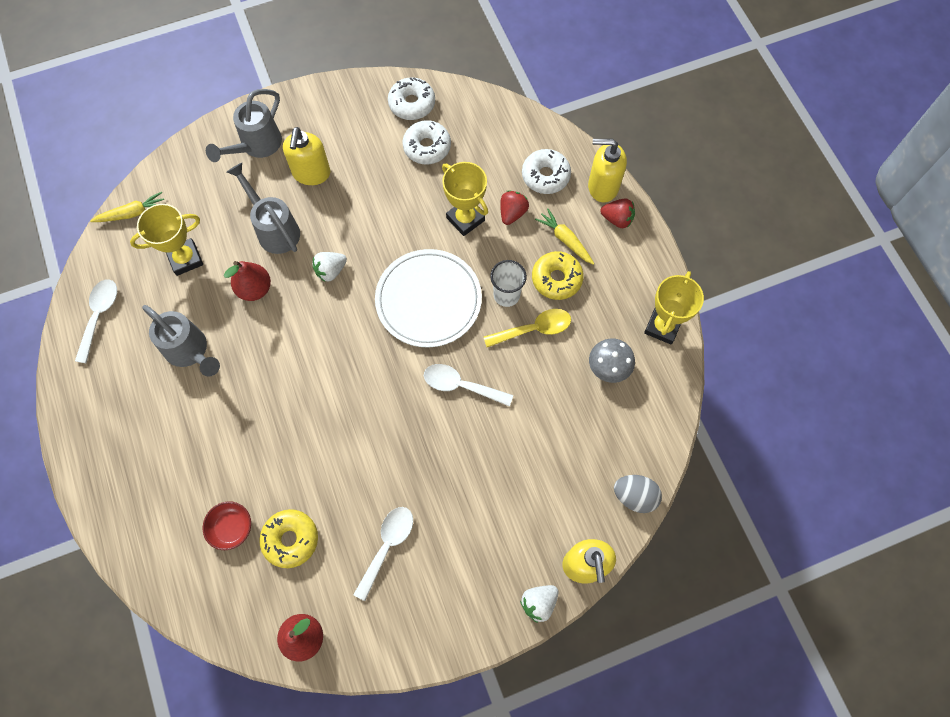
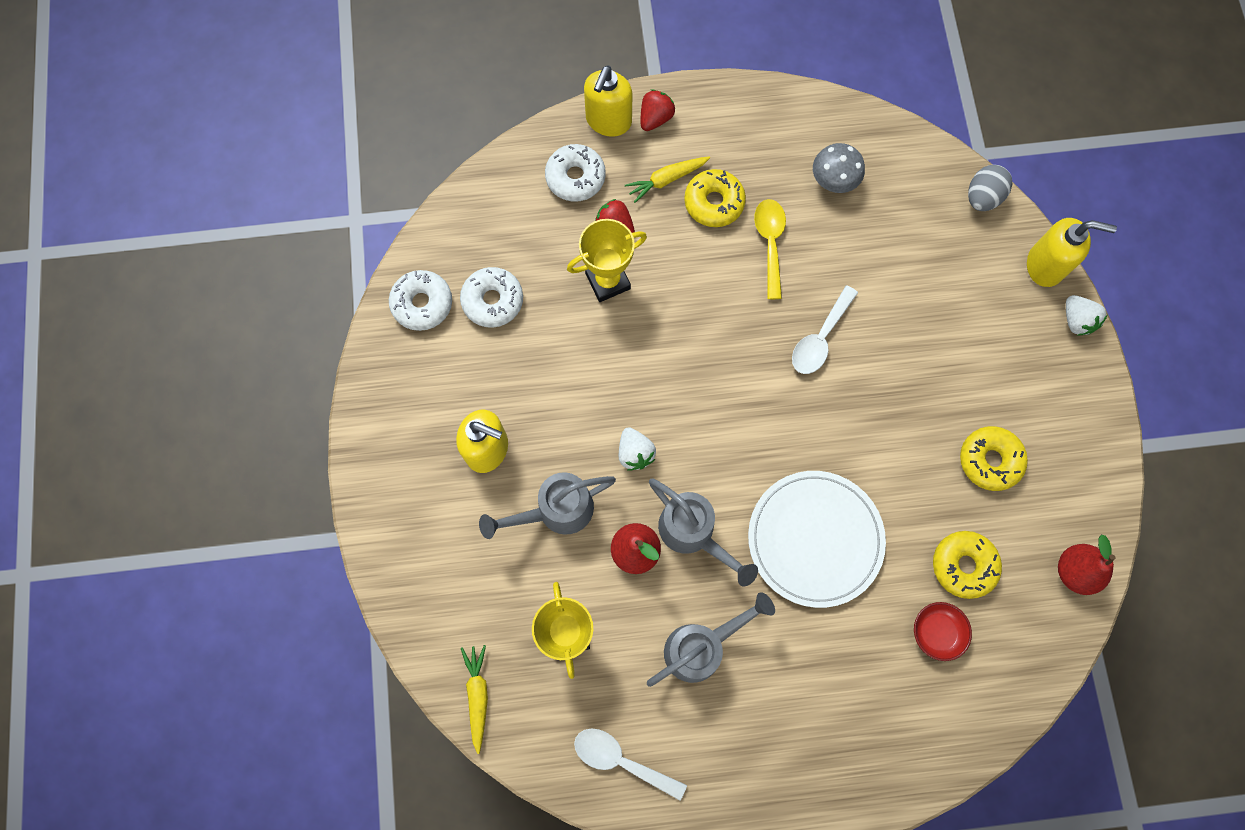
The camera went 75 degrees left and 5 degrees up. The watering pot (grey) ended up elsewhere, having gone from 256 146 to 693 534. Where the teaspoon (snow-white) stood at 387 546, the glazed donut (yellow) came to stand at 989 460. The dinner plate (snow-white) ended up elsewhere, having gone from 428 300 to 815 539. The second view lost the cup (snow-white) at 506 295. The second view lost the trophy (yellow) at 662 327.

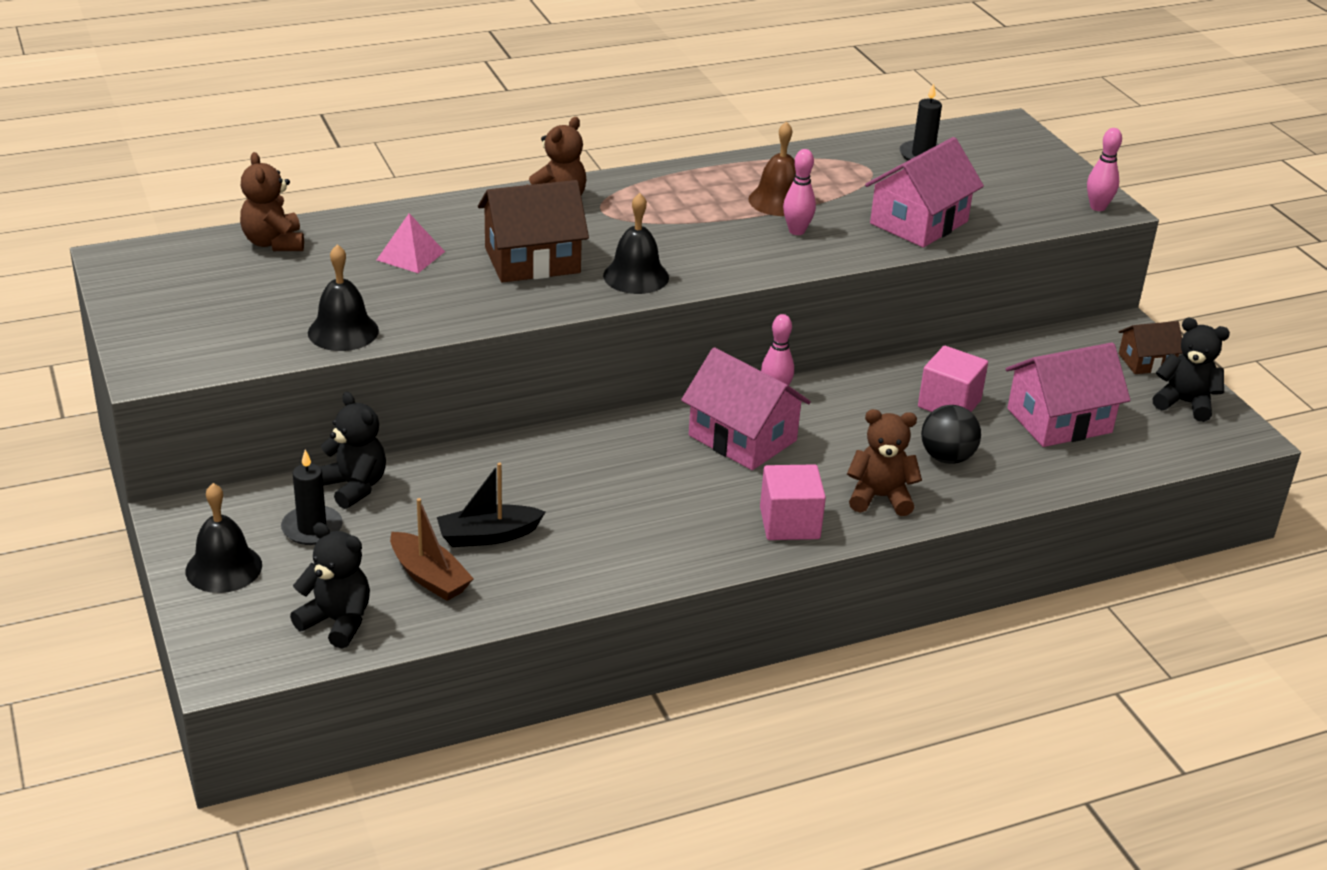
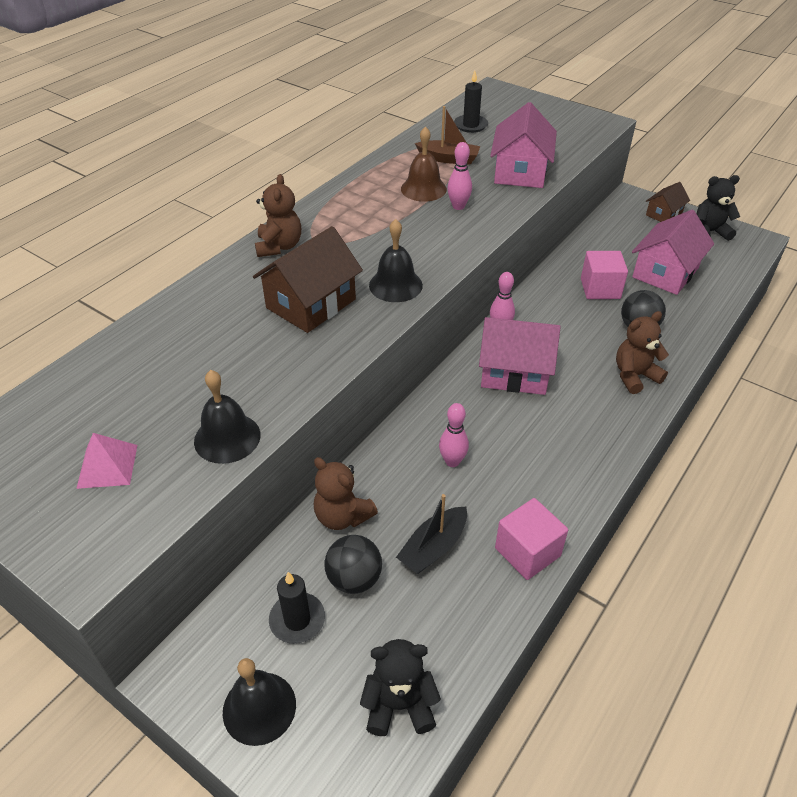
The camera went 30 degrees left and 10 degrees up. The teddy bear (russet) ended up elsewhere, having gone from 274 243 to 342 516. The second view lost the teddy bear (jet-black) at 354 487. The pyramid shape (rosy) ended up elsewhere, having gone from 410 255 to 107 466. The toy boat (russet) ended up elsewhere, having gone from 429 577 to 448 159. The cube (rosy) ended up elsewhere, having gone from 789 523 to 527 552. The tenpin (rosy) ended up elsewhere, having gone from 1097 207 to 452 461. The second view gained the ball (jet-black) at 354 579.

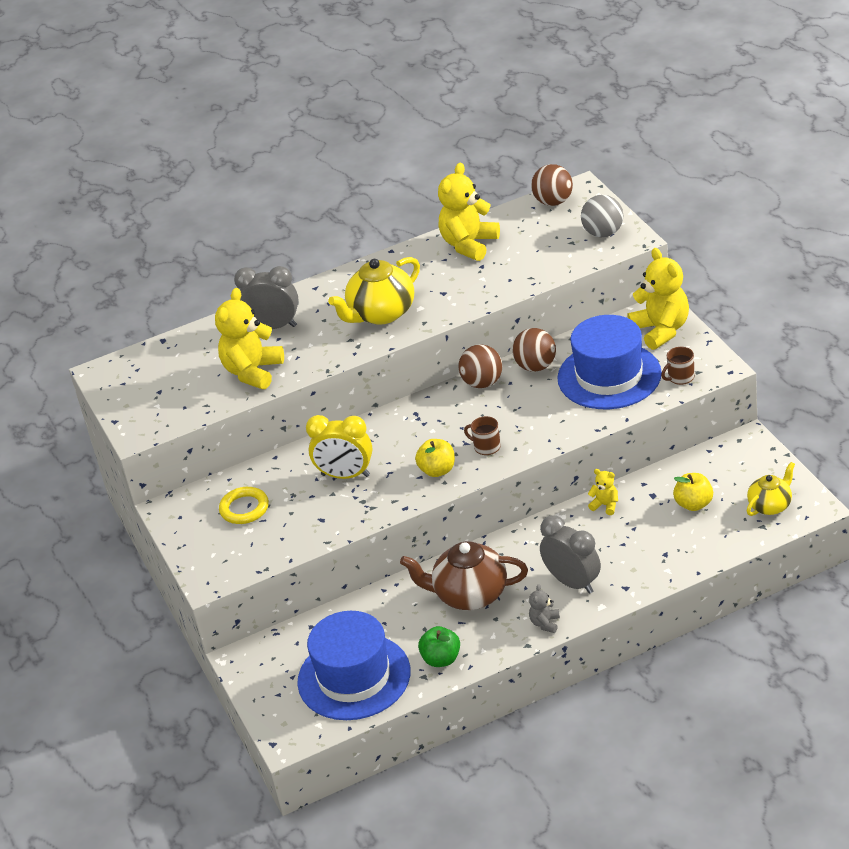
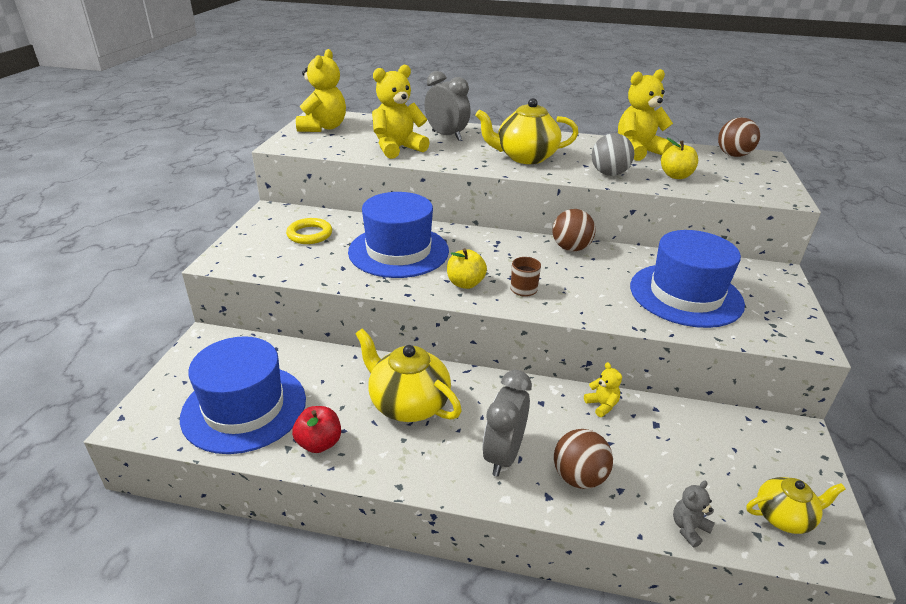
The camera went 30 degrees right and 5 degrees down. Where the alarm clock (yellow) stood at 345 475, the top hat (royal blue) came to stand at 398 251. What was the teapot (russet) at 469 595 turned into the teapot (yellow) at 408 404. What was the apple (leaf-green) at 441 659 turned into the apple (crimson) at 319 443. The ball (russet) ended up elsewhere, having gone from 536 366 to 578 477. The teddy bear (grey) ended up elsewhere, having gone from 545 623 to 689 528. The alarm clock (grey) at 573 582 ended up facing another way, 150 degrees counterclockwise from before. The ball (grey) ended up elsewhere, having gone from 603 233 to 609 174. The teddy bear (yellow) ended up elsewhere, having gone from 661 330 to 323 128. The second view lost the mug (russet) at 680 377. The apple (yellow) ended up elsewhere, having gone from 694 504 to 676 176.

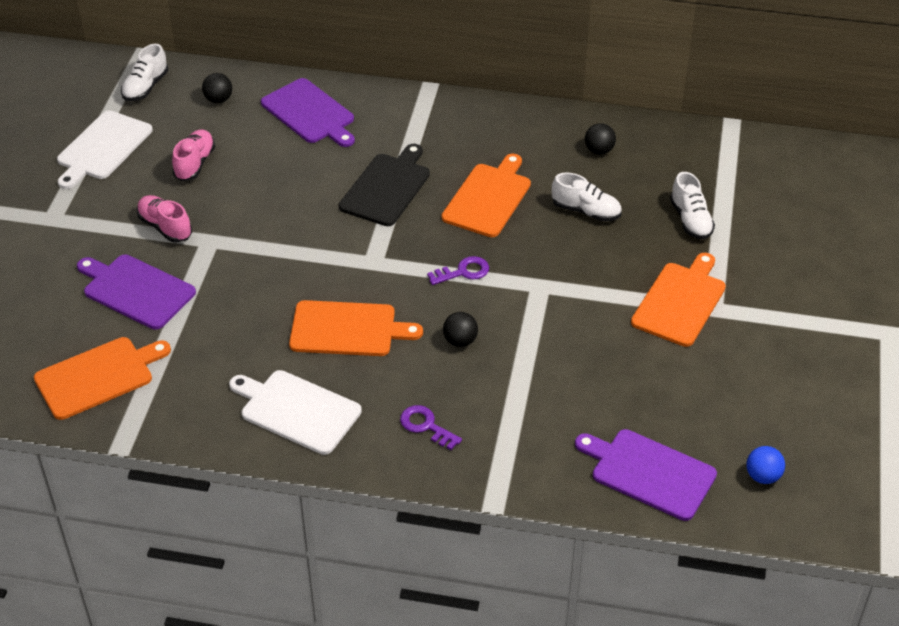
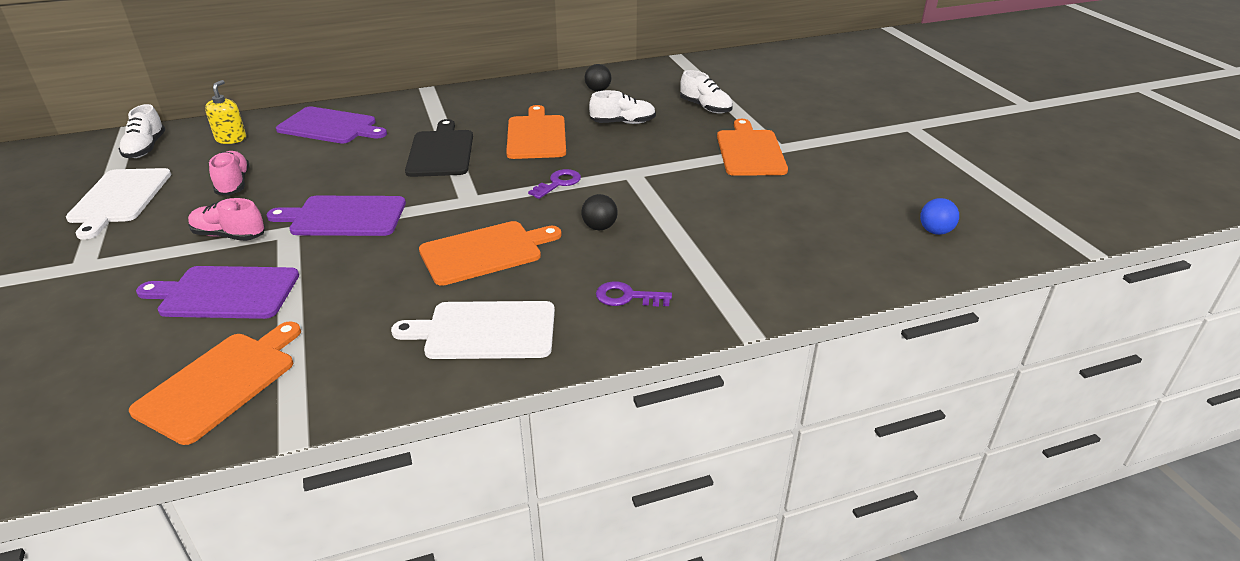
The camera went 30 degrees left and 10 degrees down. Where the ball (jet-black) stood at 218 100, the soap pump (yellow) came to stand at 231 139. The chopping board (purple) ended up elsewhere, having gone from 649 472 to 344 216.

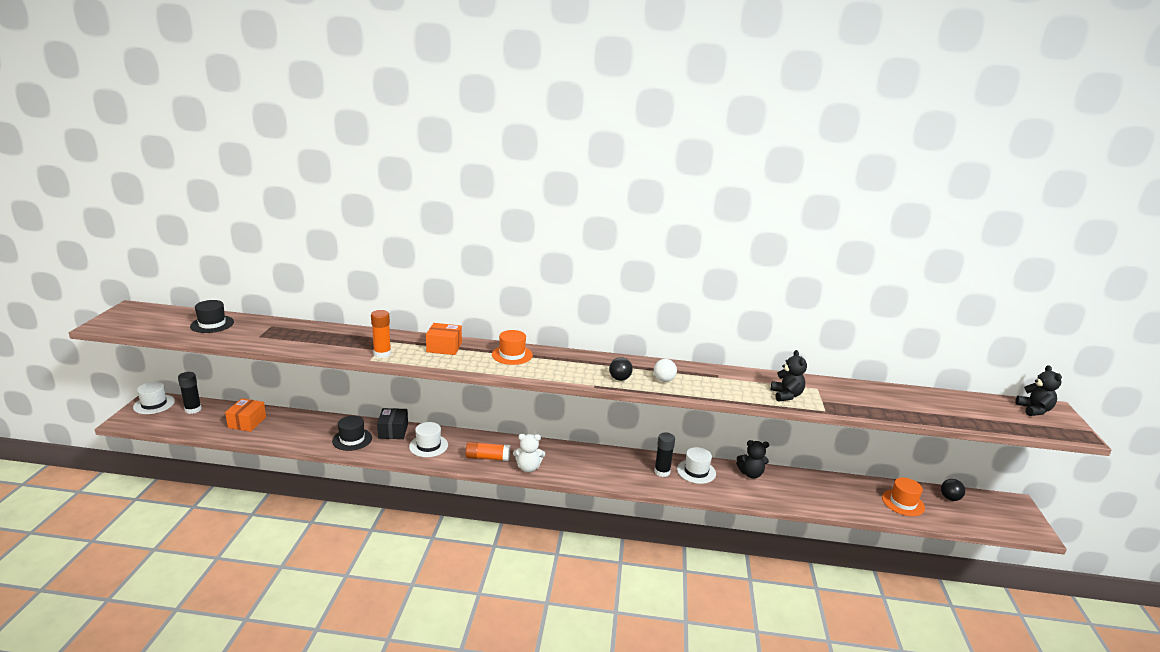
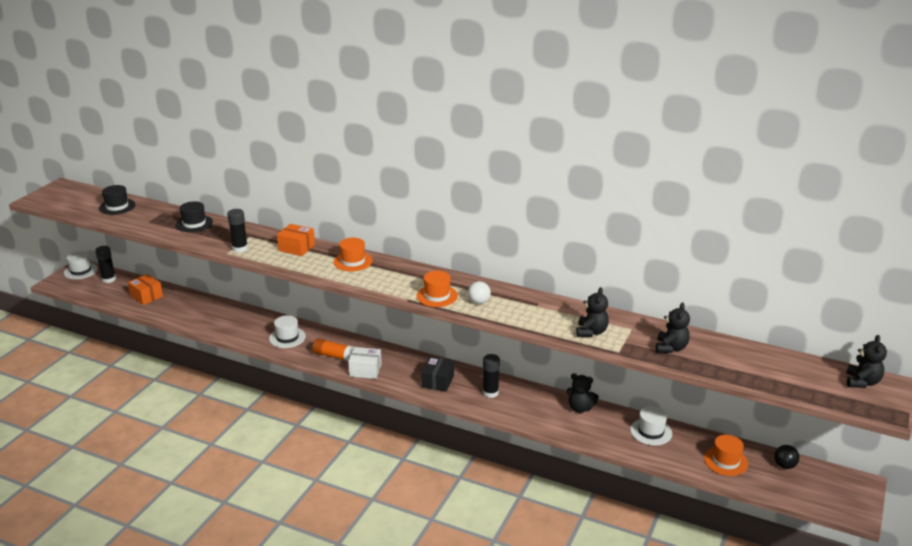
The camera went 20 degrees right and 5 degrees up. The package (orange-coloured) at 247 422 ended up facing another way, 75 degrees counterclockwise from before. The top hat (jet-black) ended up elsewhere, having gone from 352 439 to 194 224. What was the glue (orange-coloured) at 382 354 turned into the glue (jet-black) at 240 248. The package (jet-black) ended up elsewhere, having gone from 393 431 to 438 381. Where the teddy bear (snow-white) stood at 528 468, the package (snow-white) came to stand at 365 370. Where the ball (jet-black) stood at 619 379, the top hat (orange-coloured) came to stand at 437 296. The top hat (snow-white) ended up elsewhere, having gone from 696 471 to 651 432. The second view gained the teddy bear (jet-black) at 671 348.

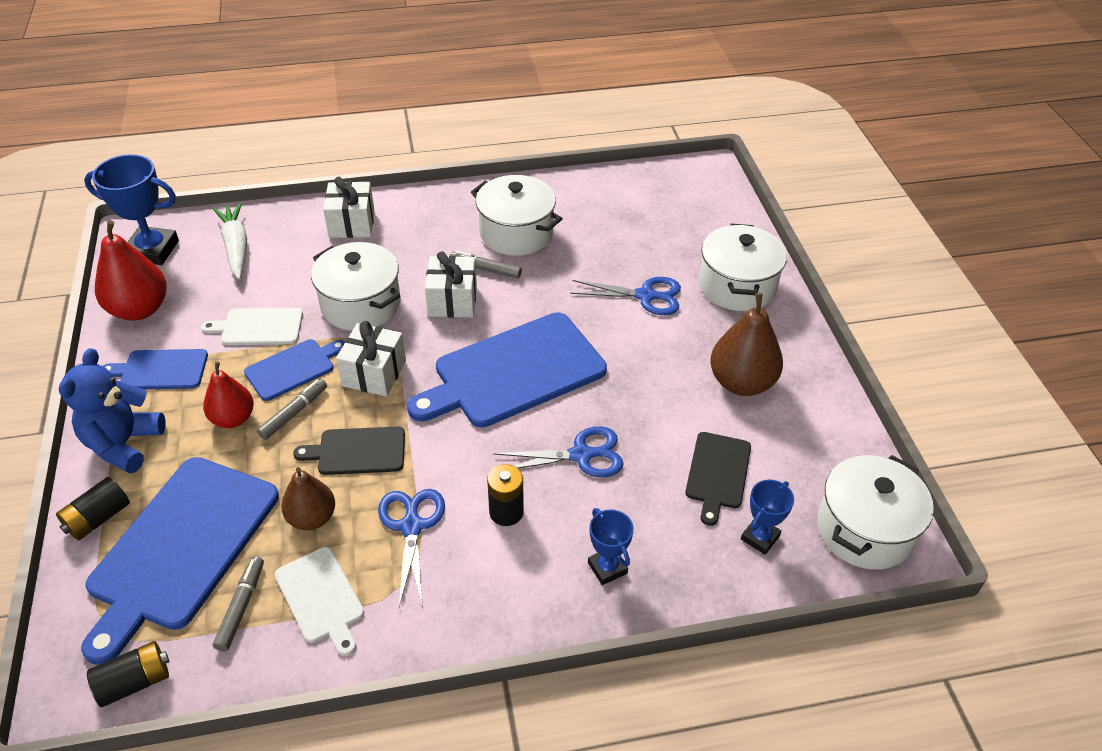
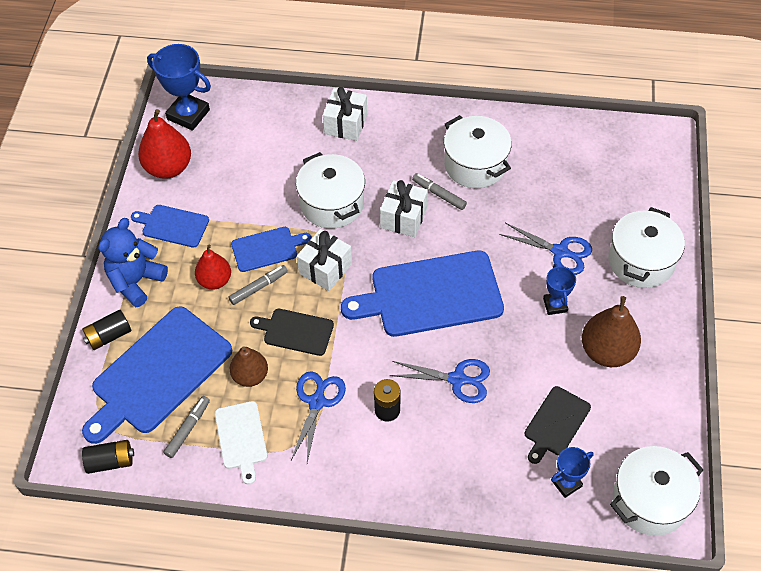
The camera went 20 degrees right and 10 degrees up. The second view lost the chopping board (snow-white) at 259 327. The second view lost the toy carrot (snow-white) at 236 247. The trophy (royal blue) ended up elsewhere, having gone from 607 568 to 555 305.

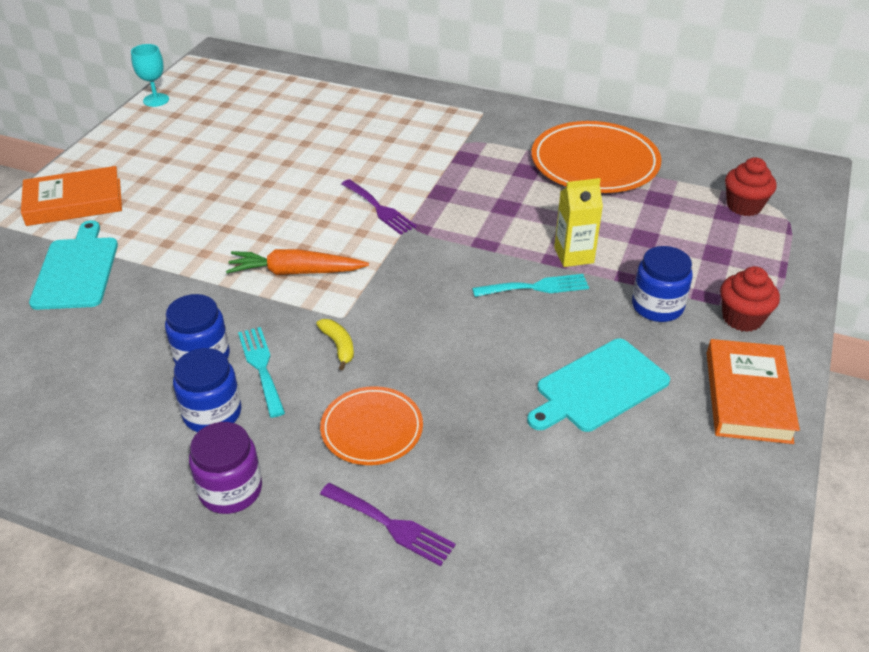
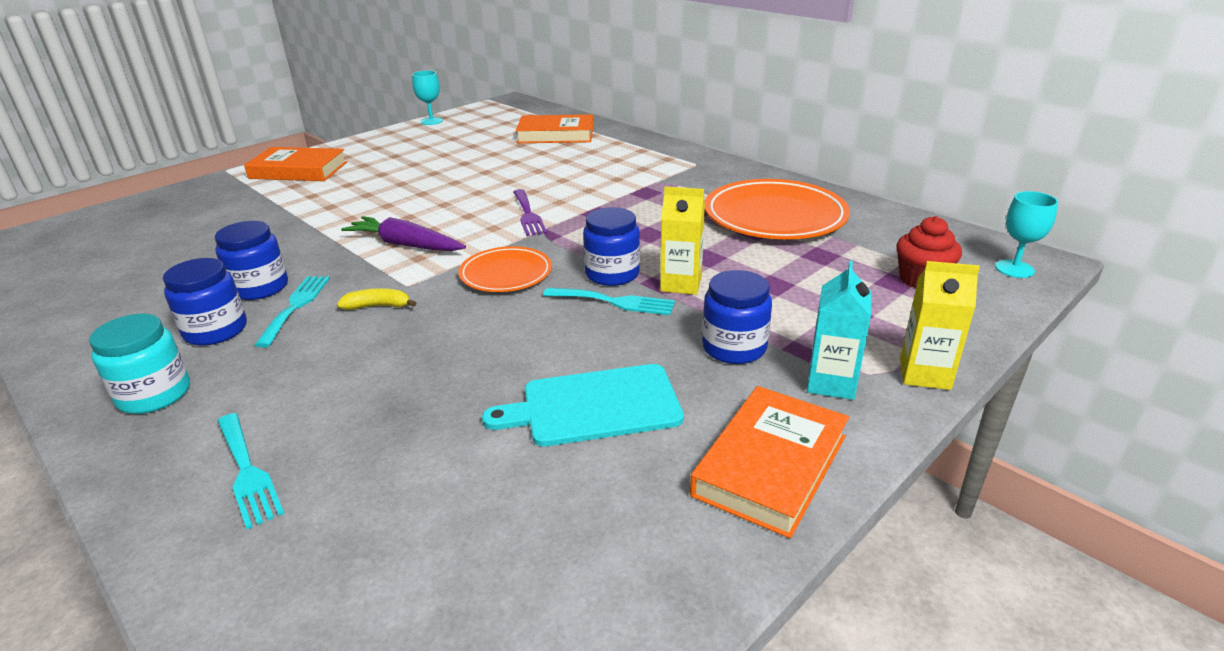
The camera went 25 degrees right and 10 degrees down. The second view lost the chopping board (teal) at 76 270. What was the jam jar (purple) at 230 490 turned into the jam jar (teal) at 154 394. What was the toy carrot (orange-coloured) at 295 272 turned into the toy carrot (purple) at 406 245. The toy banana (yellow) at 338 346 ended up facing another way, 90 degrees counterclockwise from before. The dinner plate (orange-coloured) ended up elsewhere, having gone from 372 429 to 506 274. What was the dinner fork (purple) at 391 525 turned into the dinner fork (teal) at 247 472. Where the cupcake (crimson) stood at 742 318, the juice carton (teal) came to stand at 831 383. The second view gained the hardcover (orange-coloured) at 556 135. The second view gained the jam jar (royal blue) at 612 274. The second view gained the juice carton (yellow) at 924 374. The second view gained the goblet (teal) at 1014 269.

